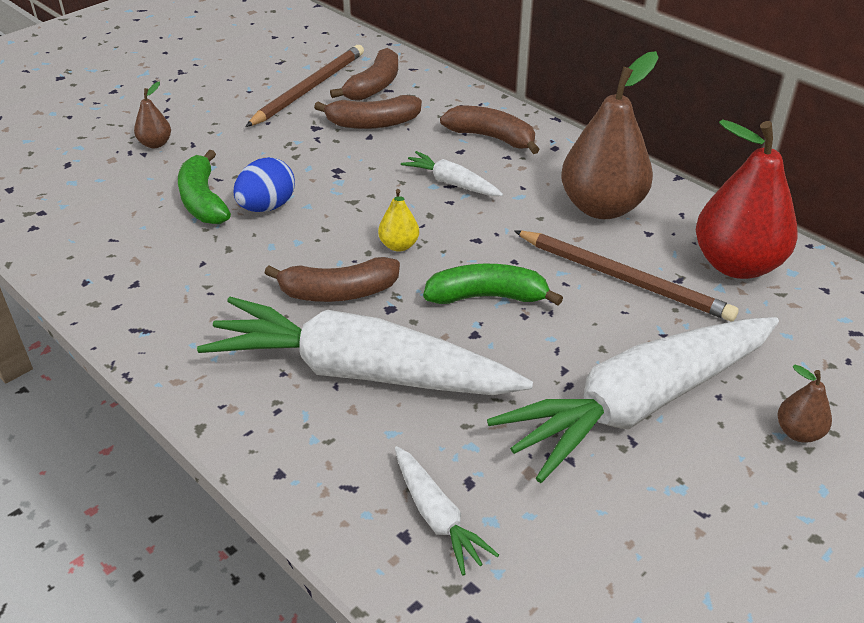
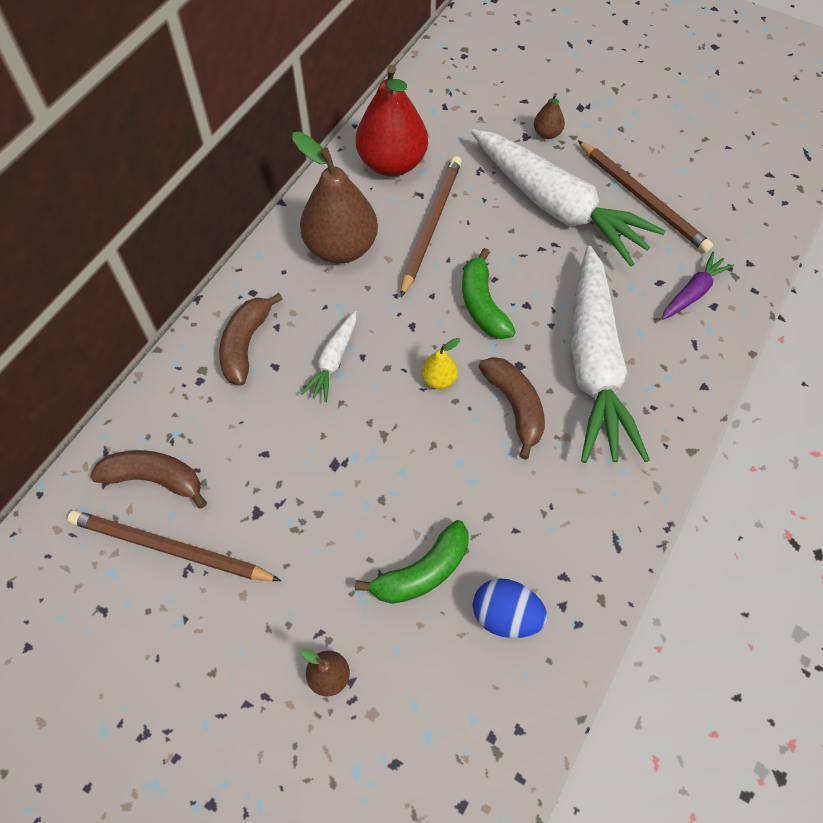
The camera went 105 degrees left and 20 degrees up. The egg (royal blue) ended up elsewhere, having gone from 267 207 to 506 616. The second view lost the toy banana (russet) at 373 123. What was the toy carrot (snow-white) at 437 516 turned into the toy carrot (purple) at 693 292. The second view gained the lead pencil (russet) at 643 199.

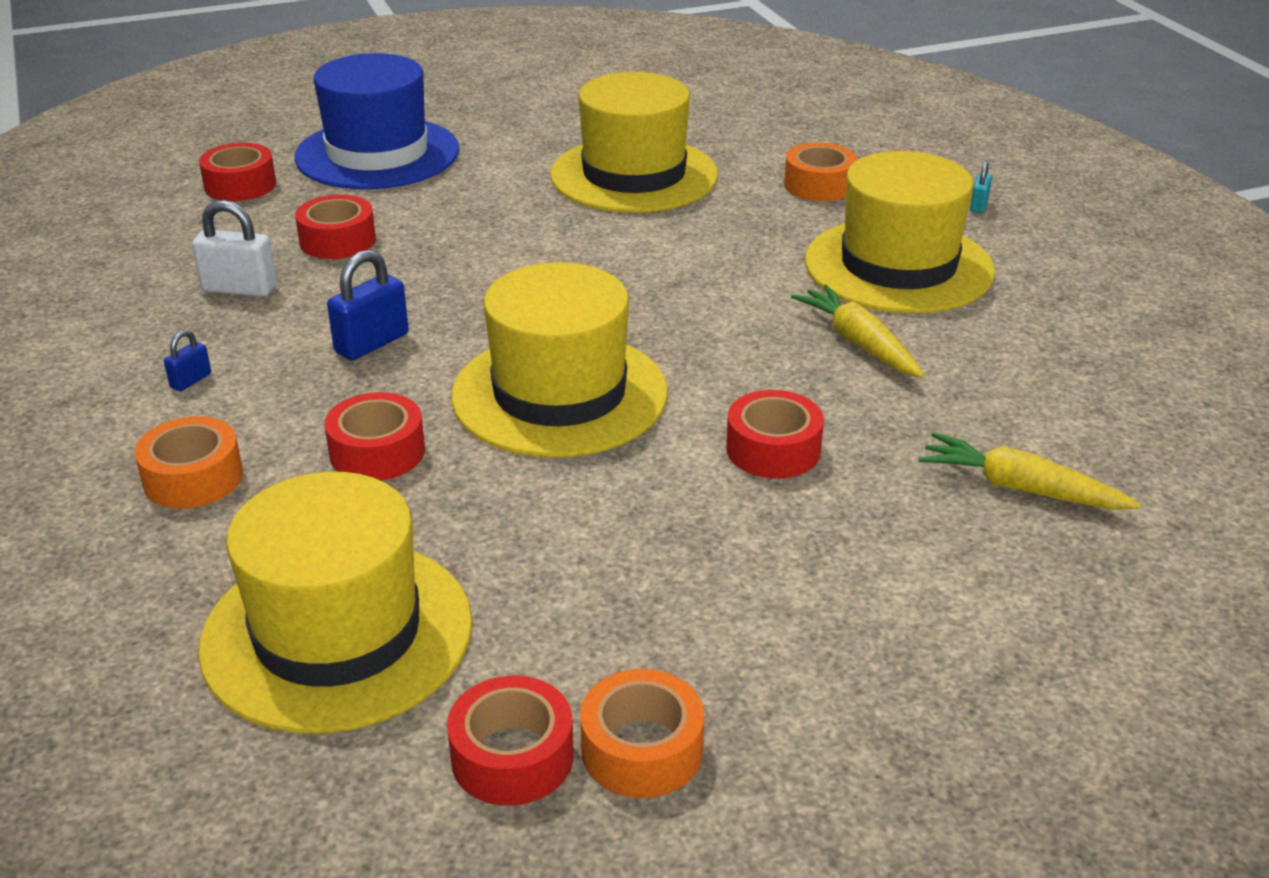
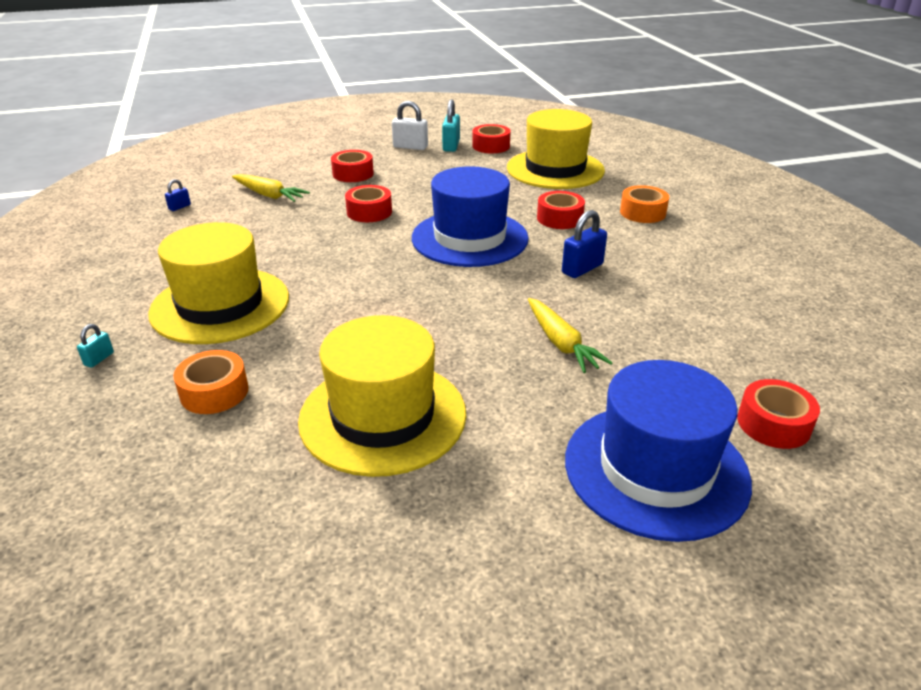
The camera went 175 degrees left and 0 degrees up. The padlock (royal blue) ended up elsewhere, having gone from 191 381 to 179 207. The padlock (snow-white) ended up elsewhere, having gone from 239 289 to 410 147. The tape (crimson) ended up elsewhere, having gone from 337 240 to 353 174. What was the top hat (yellow) at 559 394 turned into the top hat (royal blue) at 469 238. Where the tape (orange-coloured) stood at 642 749, the padlock (teal) came to stand at 451 146. The toy carrot (yellow) ended up elsewhere, having gone from 859 343 to 561 343.

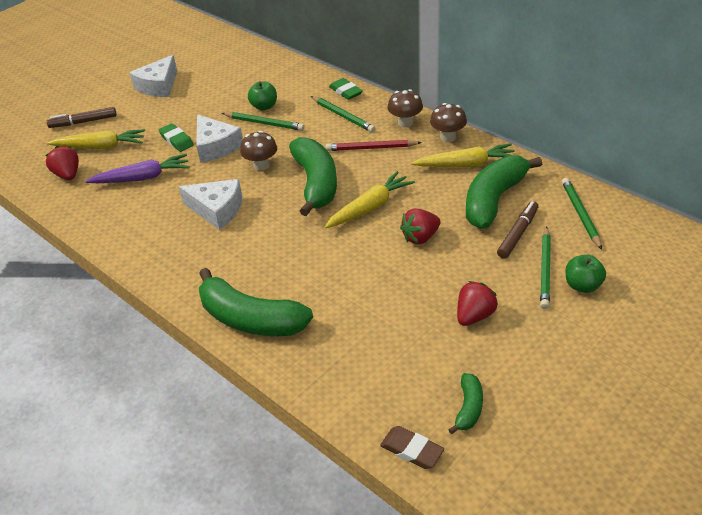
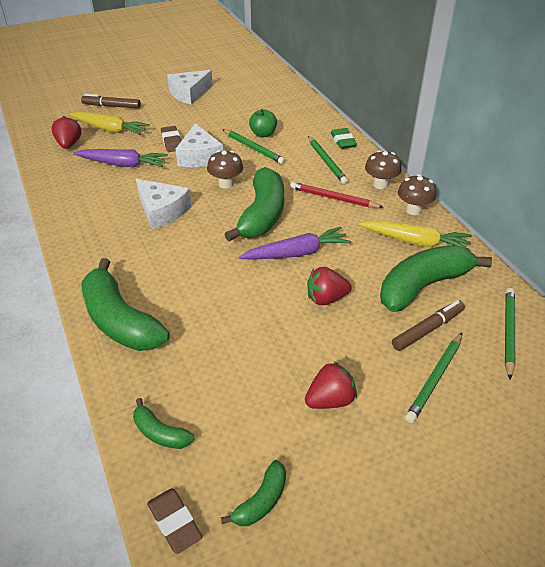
The camera went 20 degrees right and 0 degrees up. What was the pencil eraser (leaf-green) at 176 140 turned into the pencil eraser (russet) at 172 142. What was the toy carrot (yellow) at 370 207 turned into the toy carrot (purple) at 297 253. The second view lost the apple (leaf-green) at 582 285. The second view gained the toy banana (leaf-green) at 160 433.

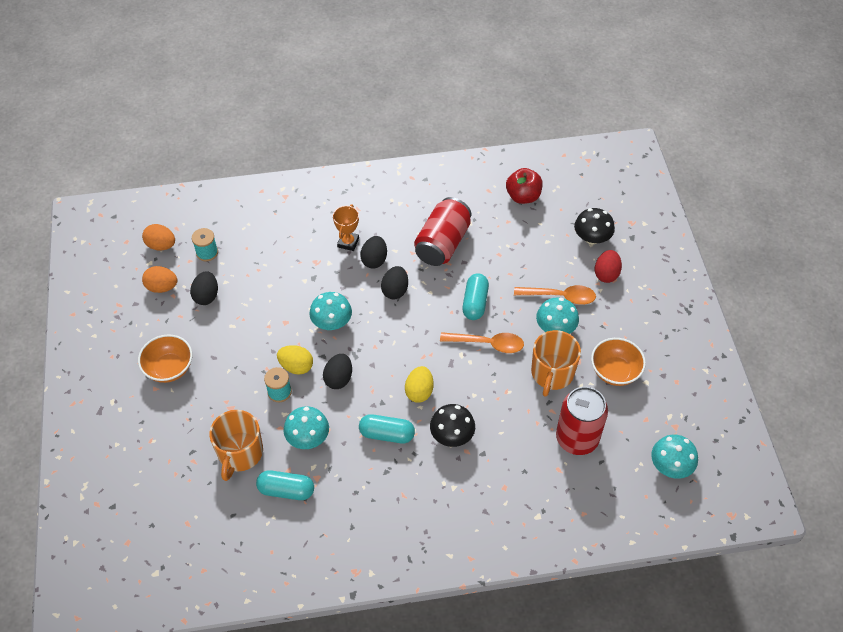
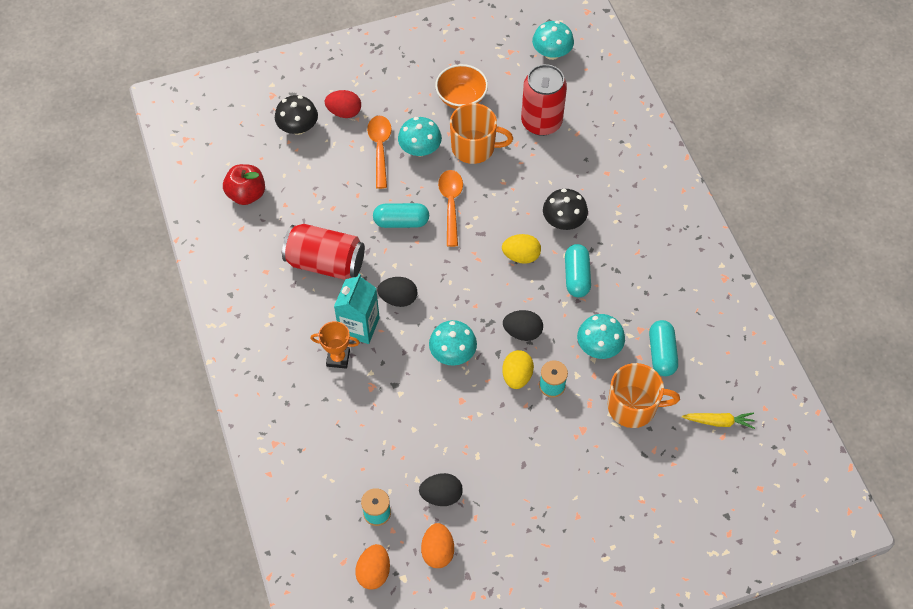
The camera went 100 degrees left and 5 degrees up. The second view lost the serving bowl (orange-coloured) at 169 368. Where the egg (jet-black) stood at 374 260, the juice carton (teal) came to stand at 359 326. The second view gained the toy carrot (yellow) at 719 422.

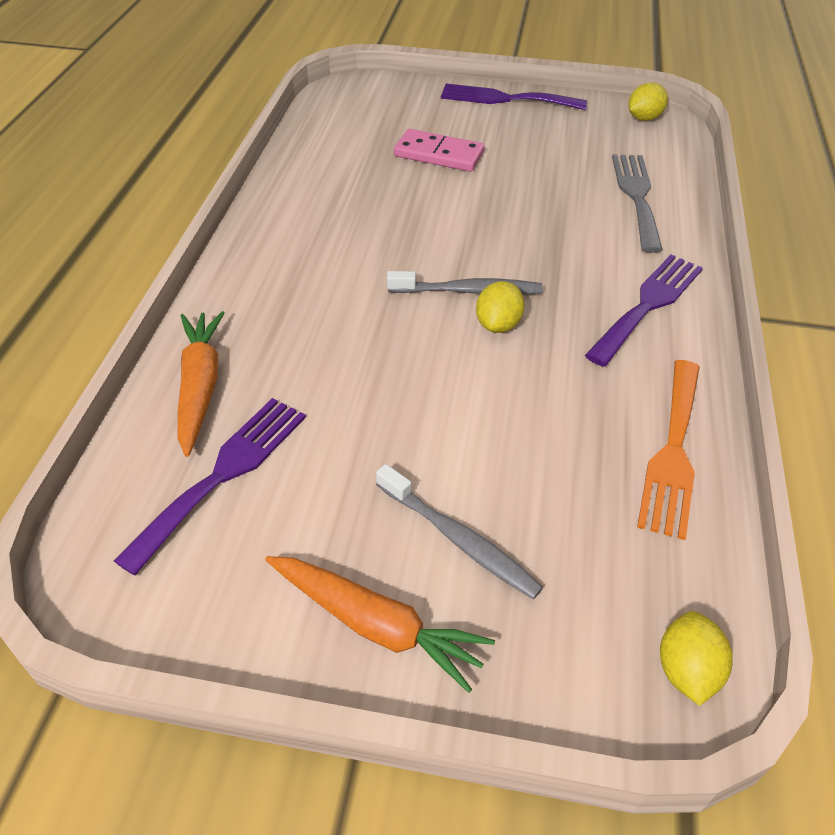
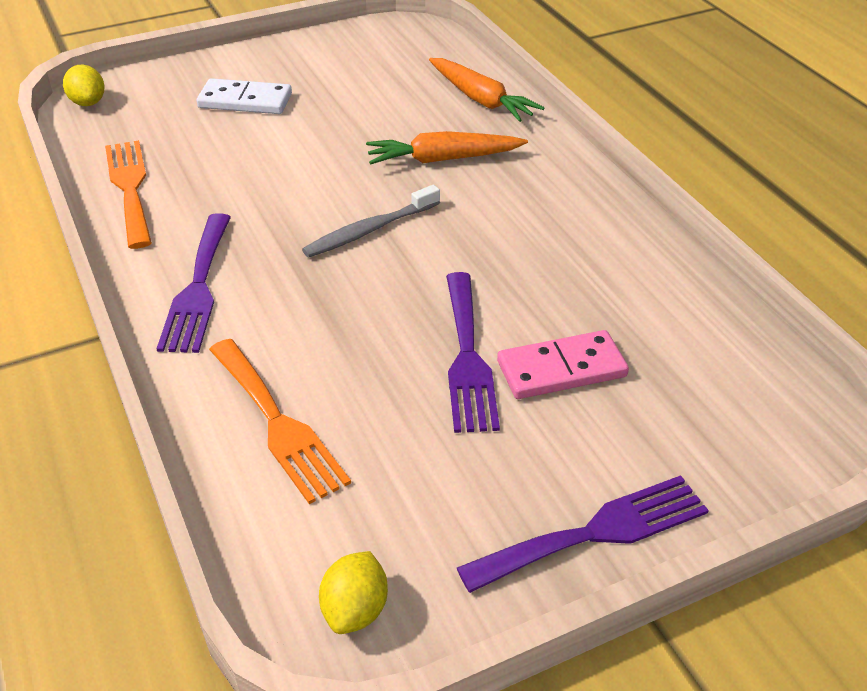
The camera went 145 degrees right and 5 degrees down. The dinner fork (purple) ended up elsewhere, having gone from 223 474 to 467 357. The toy carrot (orange-coloured) ended up elsewhere, having gone from 376 625 to 442 159. Where the dental brush (grey) stood at 459 539, the domino (snow-white) came to stand at 245 101. The second view lost the lemon (yellow) at 498 325. What was the dinner fork (grey) at 636 196 turned into the dinner fork (orange-coloured) at 278 423.

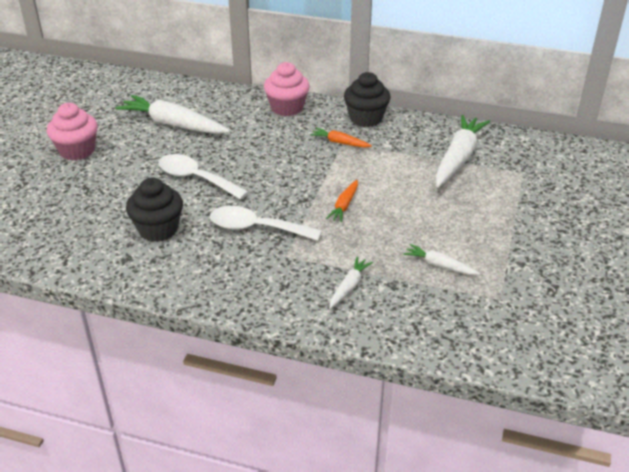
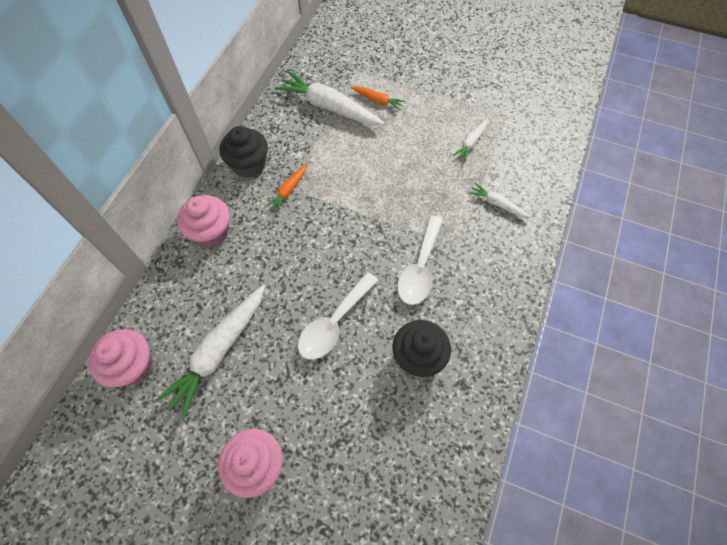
The camera went 85 degrees left and 25 degrees up. The toy carrot (orange-coloured) ended up elsewhere, having gone from 344 205 to 377 100. The second view gained the cupcake (rosy) at 133 366.

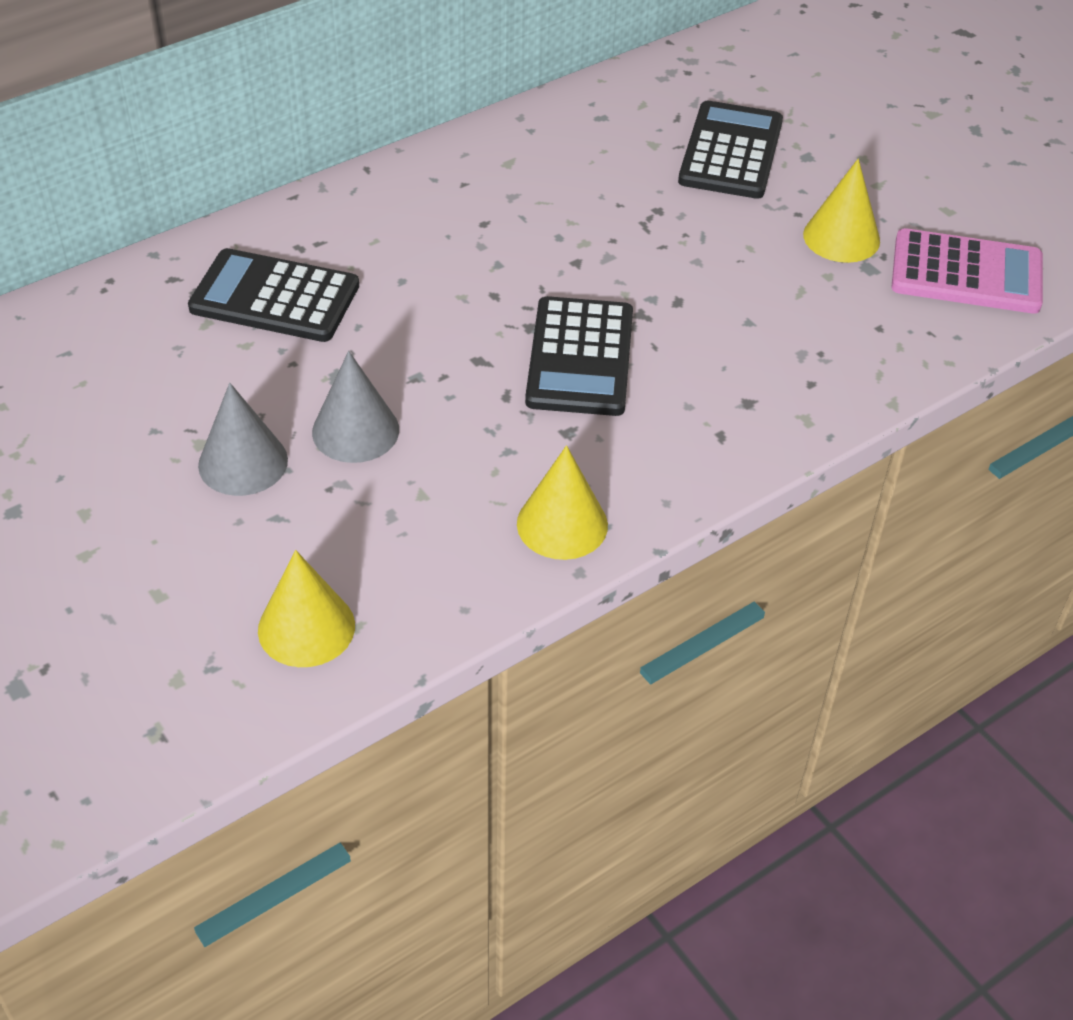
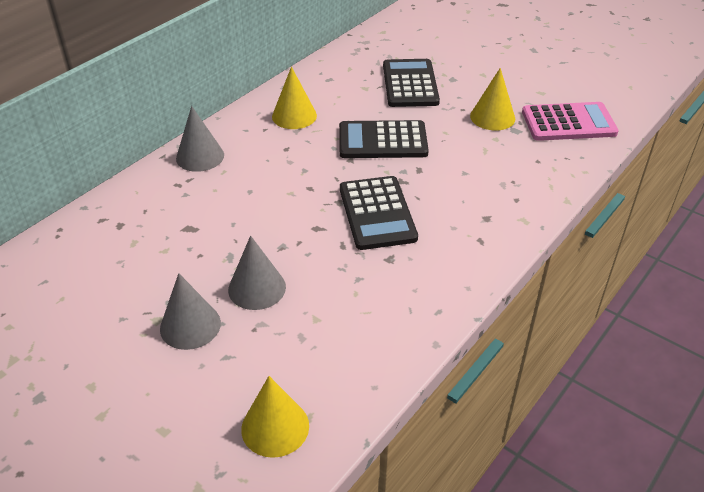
The camera went 15 degrees left and 5 degrees down. The calculator (jet-black) ended up elsewhere, having gone from 275 297 to 382 141. The solid cone (yellow) ended up elsewhere, having gone from 562 524 to 294 116. The second view gained the solid cone (grey) at 200 156.

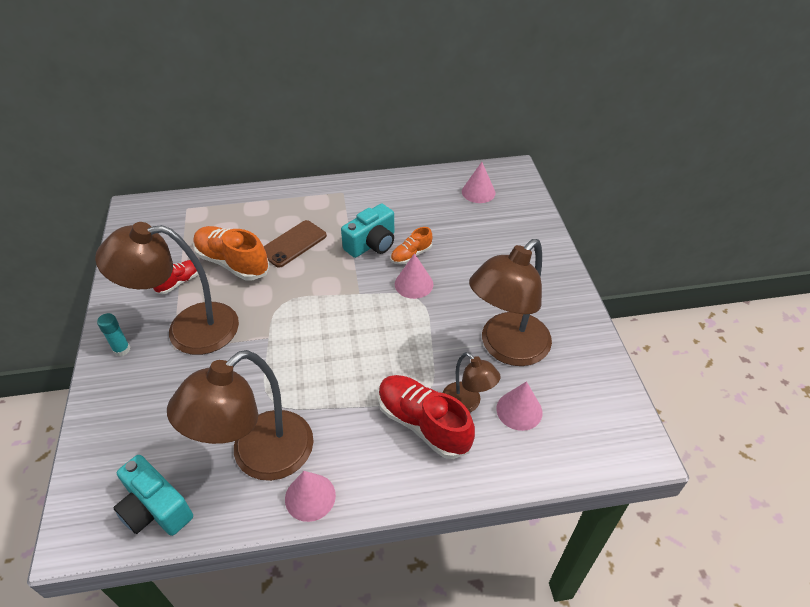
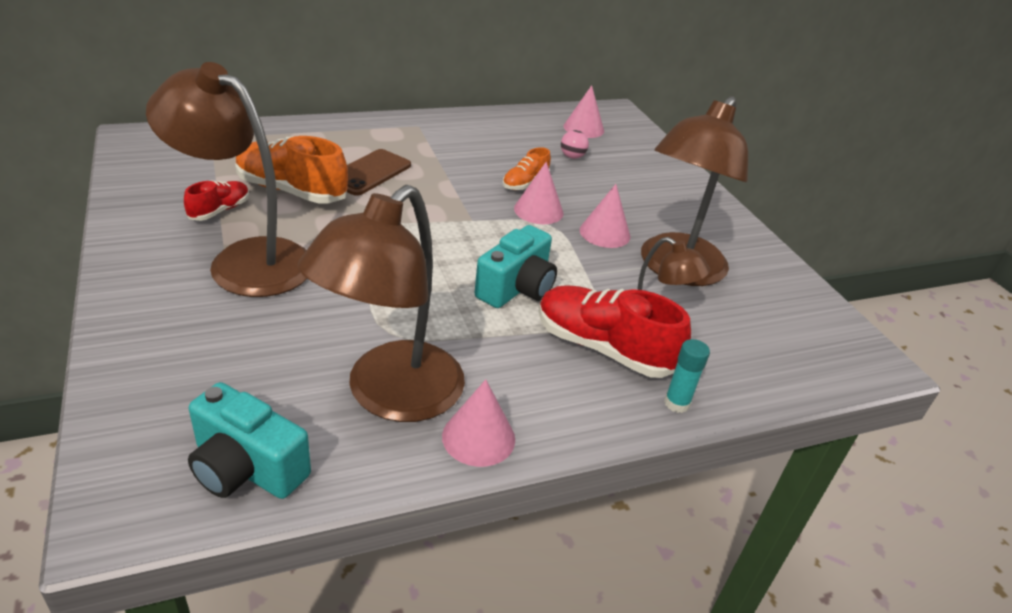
The camera went 15 degrees left and 10 degrees down. The reading lamp (russet) at 188 329 ended up facing another way, 45 degrees clockwise from before. The glue (teal) ended up elsewhere, having gone from 122 350 to 676 403. The camera (teal) ended up elsewhere, having gone from 372 244 to 516 288. The solid cone (rosy) ended up elsewhere, having gone from 519 410 to 604 233. The second view gained the ball (rosy) at 572 157.

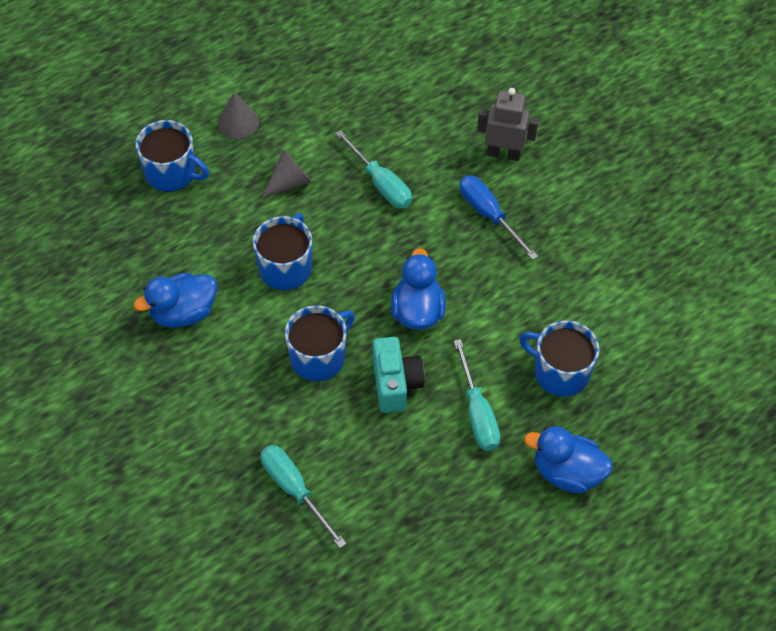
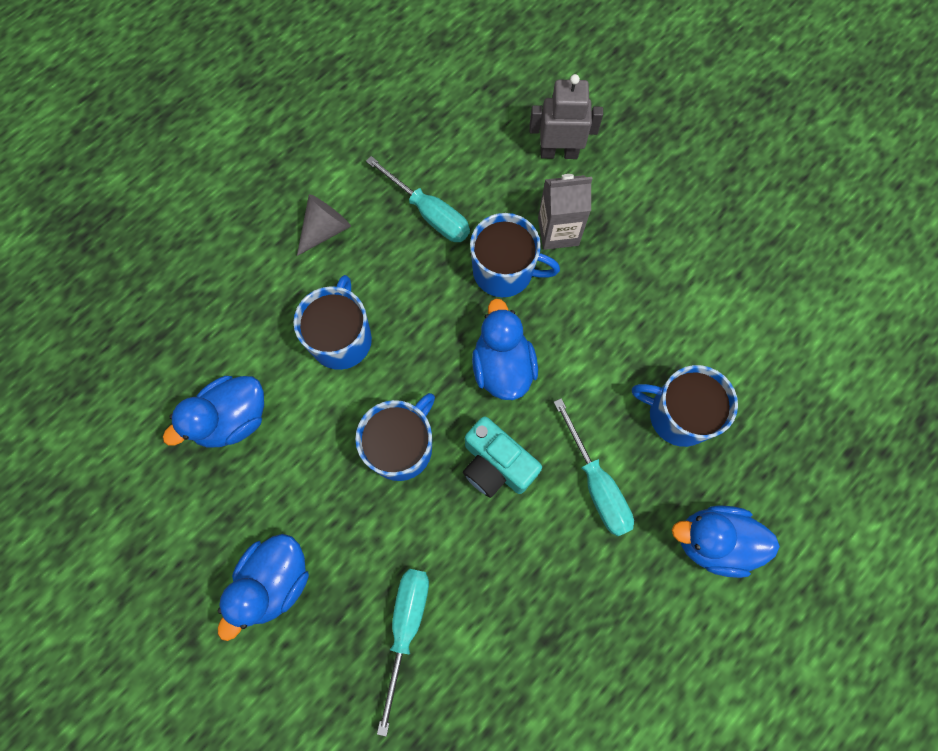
The camera went 10 degrees left and 15 degrees up. The mug (royal blue) ended up elsewhere, having gone from 172 173 to 504 271. The second view lost the solid cone (grey) at 238 122. The screwdriver (teal) at 294 490 ended up facing another way, 60 degrees clockwise from before. The camera (teal) at 395 384 ended up facing another way, 150 degrees clockwise from before. Where the screwdriver (royal blue) stood at 489 215, the juice carton (grey) came to stand at 558 231. The second view gained the toy duck (royal blue) at 275 581.

